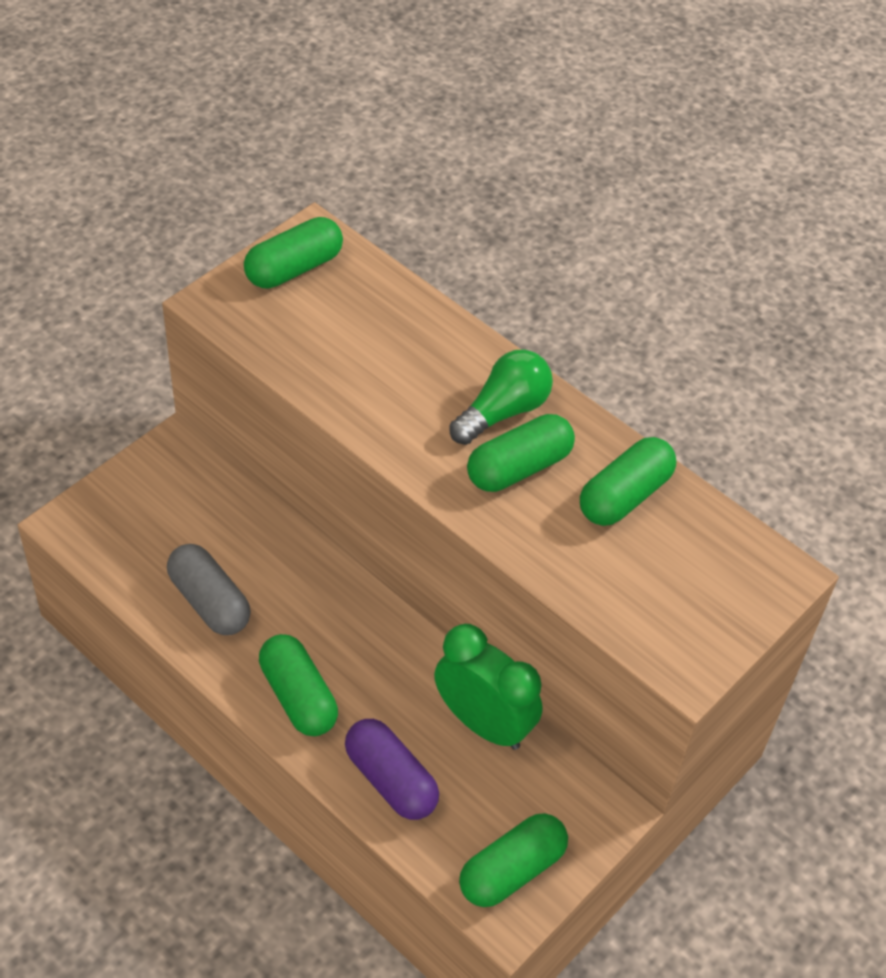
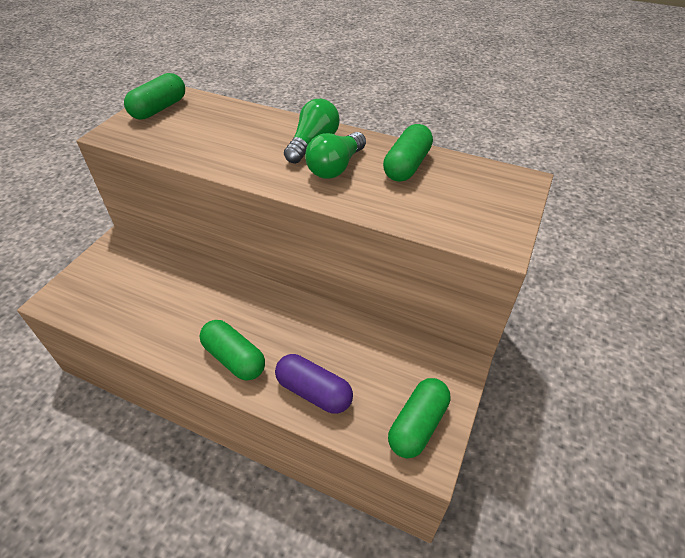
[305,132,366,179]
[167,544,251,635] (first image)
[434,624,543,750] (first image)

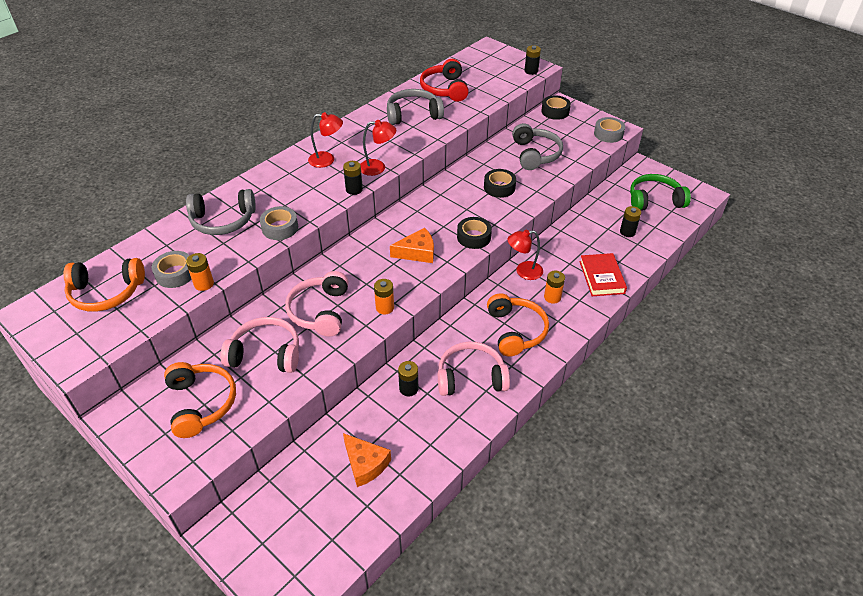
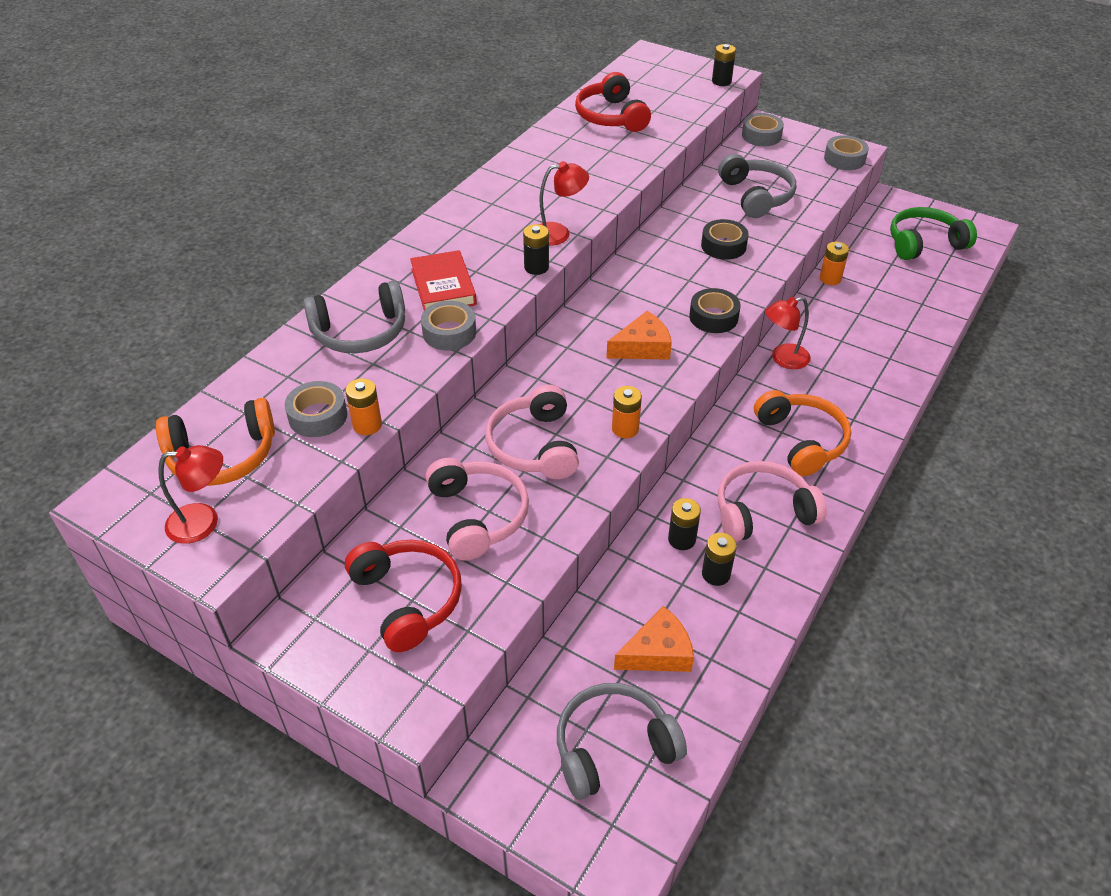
[158,445,223,544]
[345,540,462,652]
[410,250,477,310]
[425,458,529,560]
[557,683,687,800]
[614,606,694,672]
[702,533,737,586]
[742,113,784,146]
[820,242,849,285]

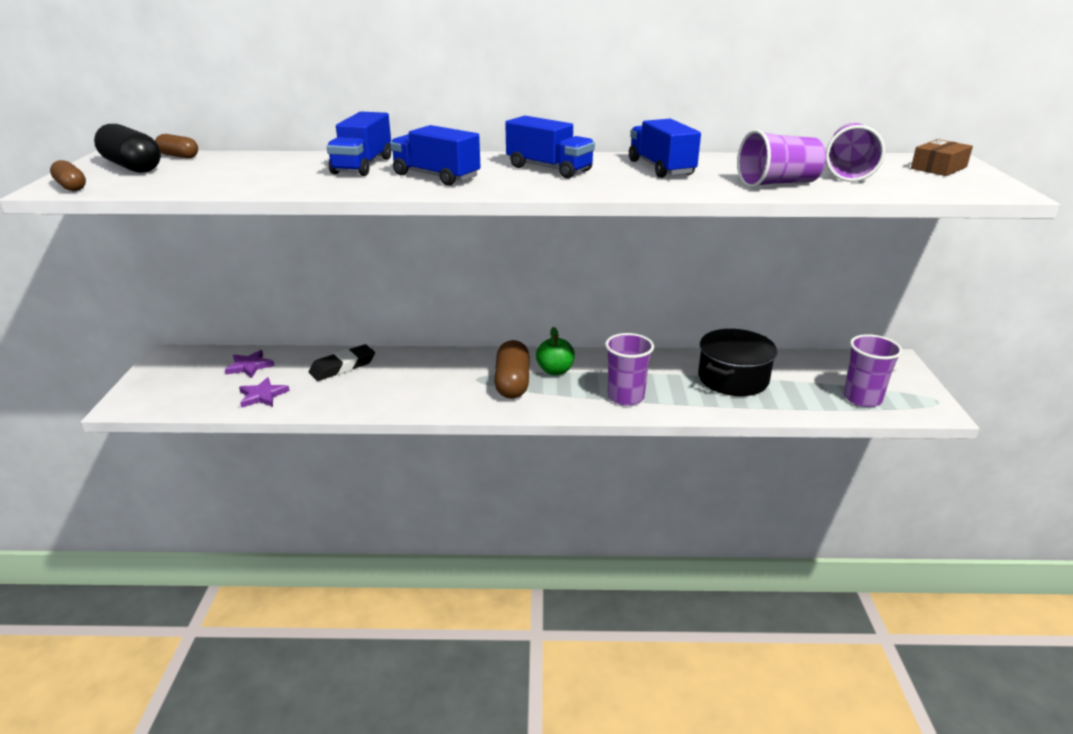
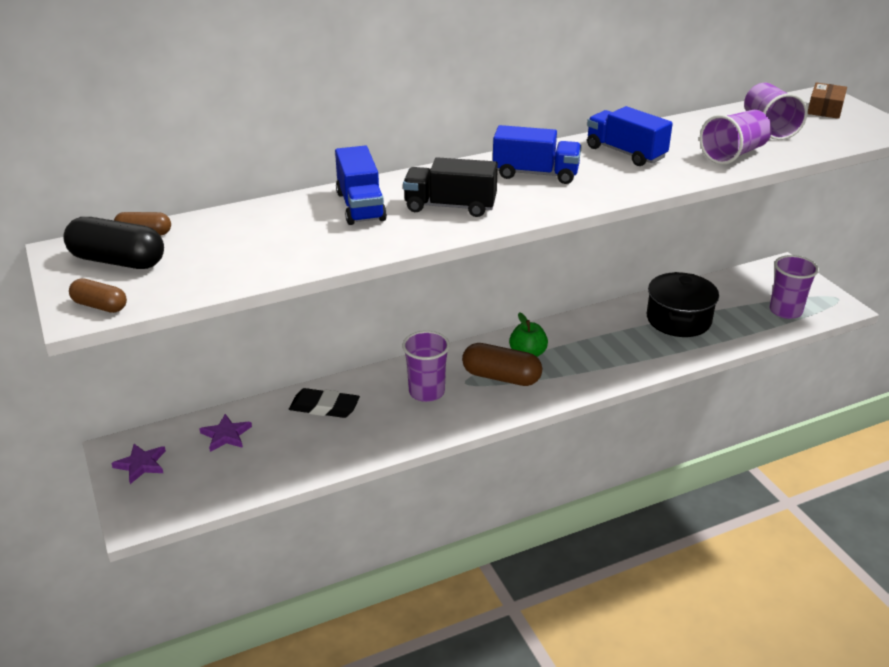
[111,444,166,484]
[289,388,360,418]
[402,331,450,402]
[403,157,498,217]
[462,343,542,386]

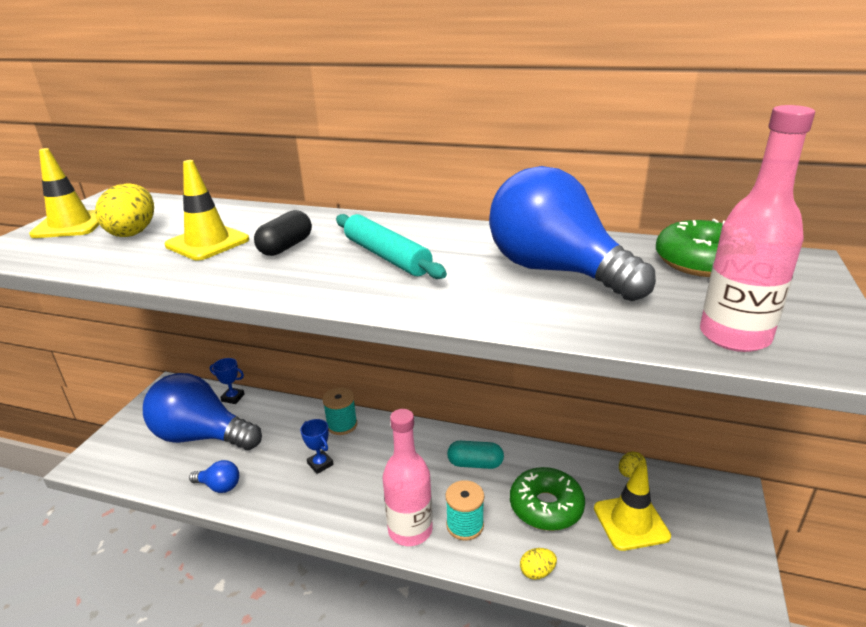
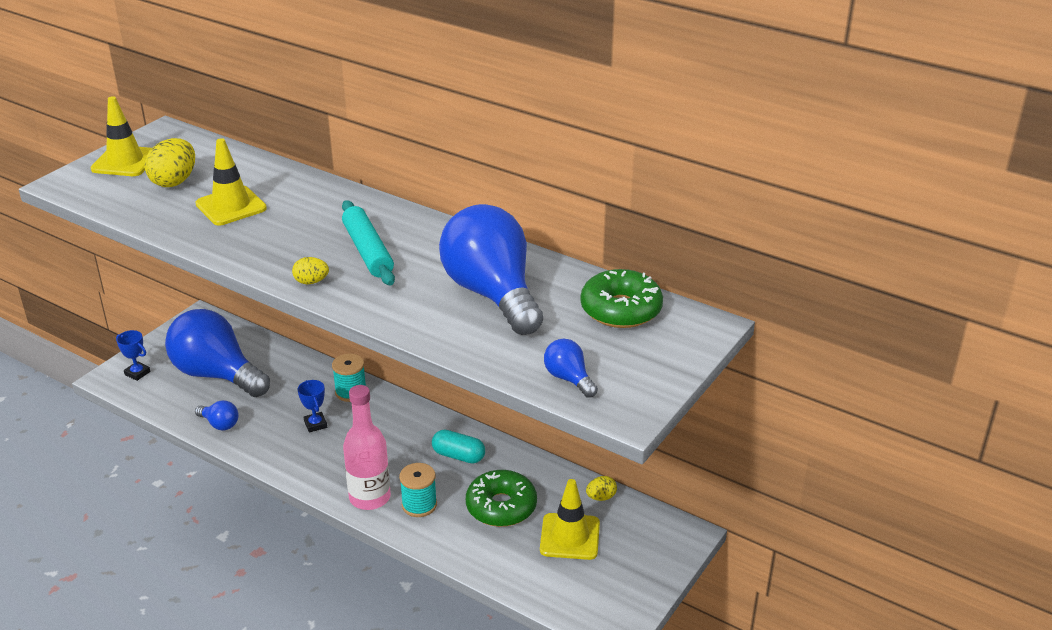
[116,330,150,381]
[292,257,329,284]
[544,339,598,398]
[254,210,312,256] (first image)

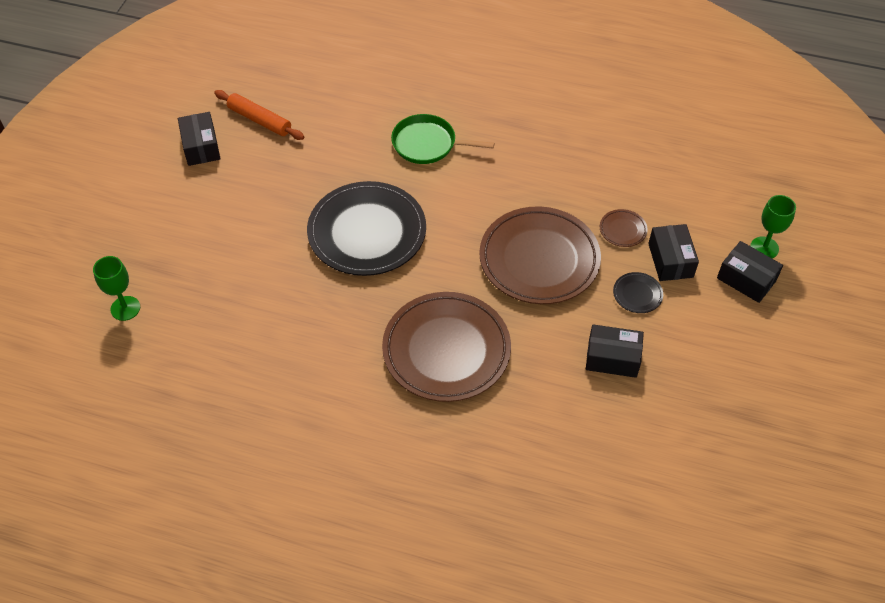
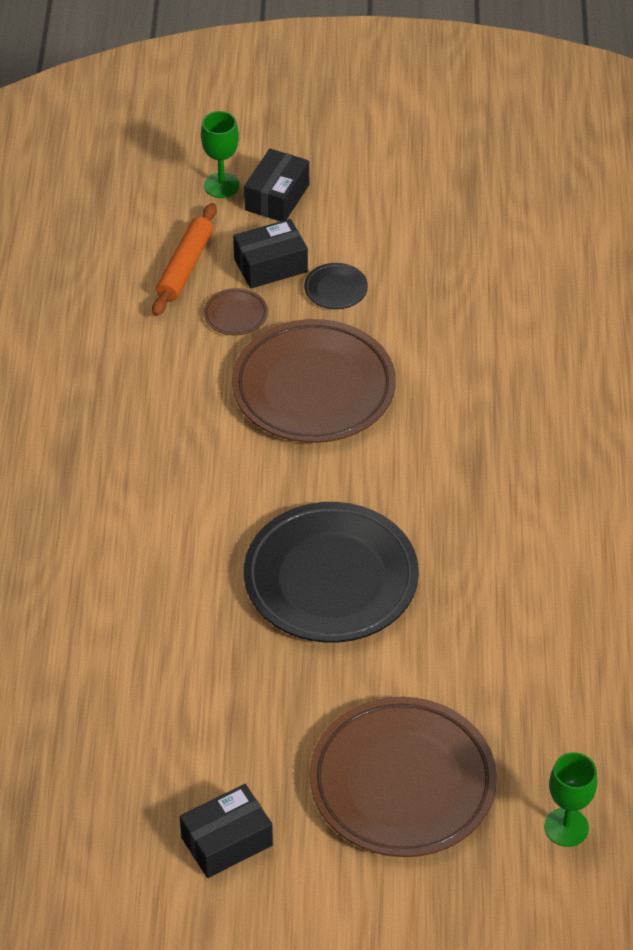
[152,203,217,316]
[309,697,497,857]
[391,114,494,164] (first image)
[586,324,644,378] (first image)

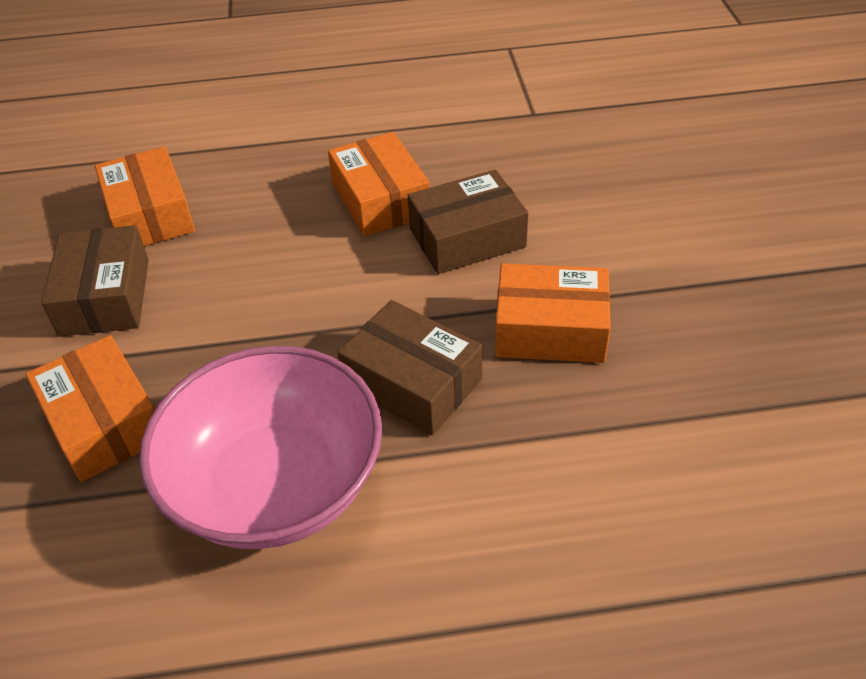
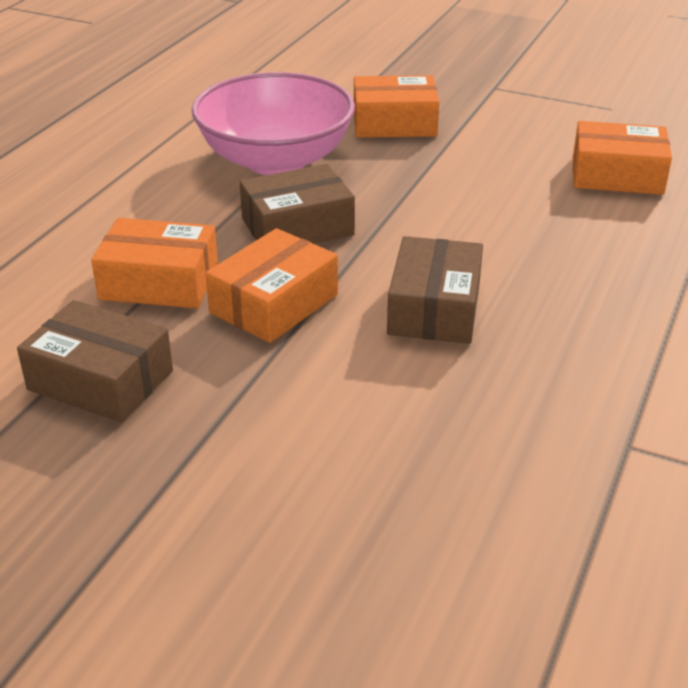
[17,300,173,423]
[91,218,218,309]

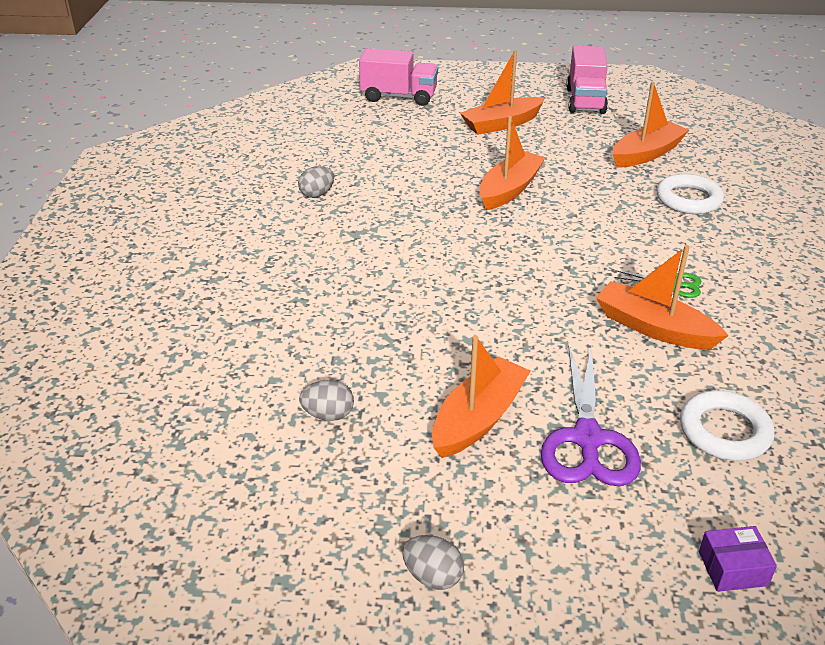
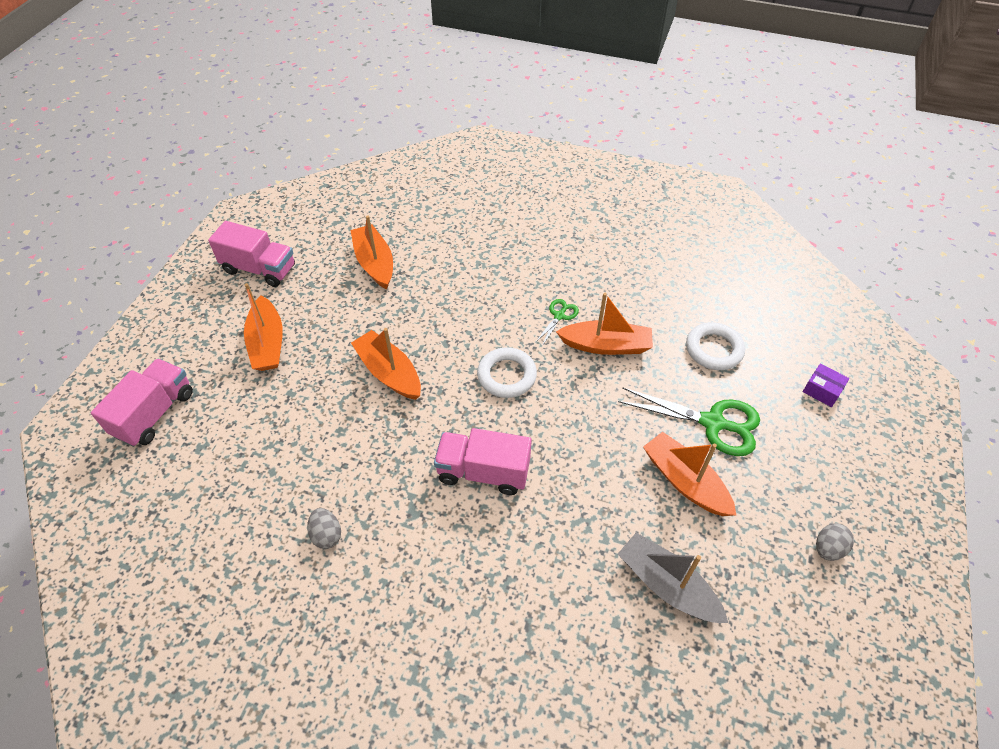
[434,428,532,495]
[477,347,537,398]
[556,293,653,355]
[618,387,760,456]
[618,532,728,623]
[803,364,849,407]

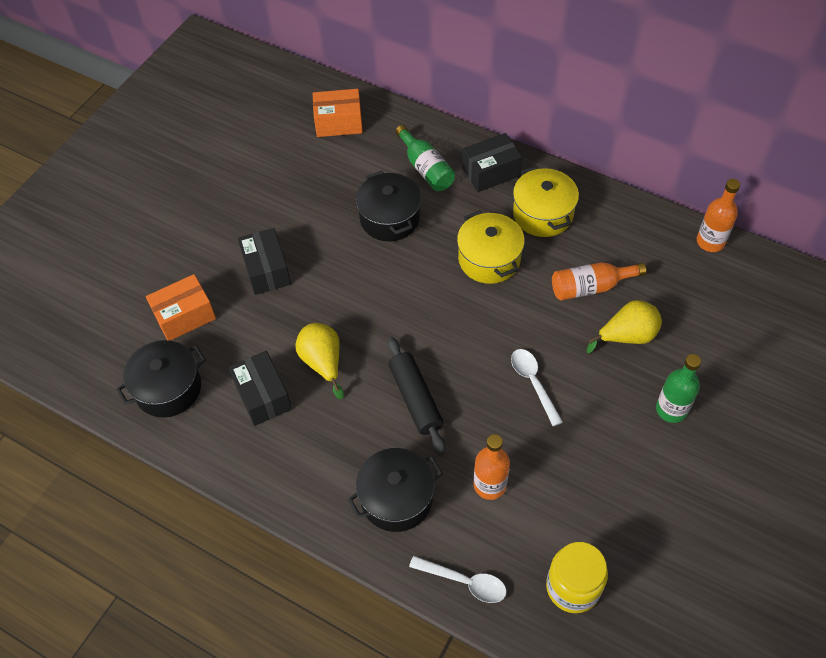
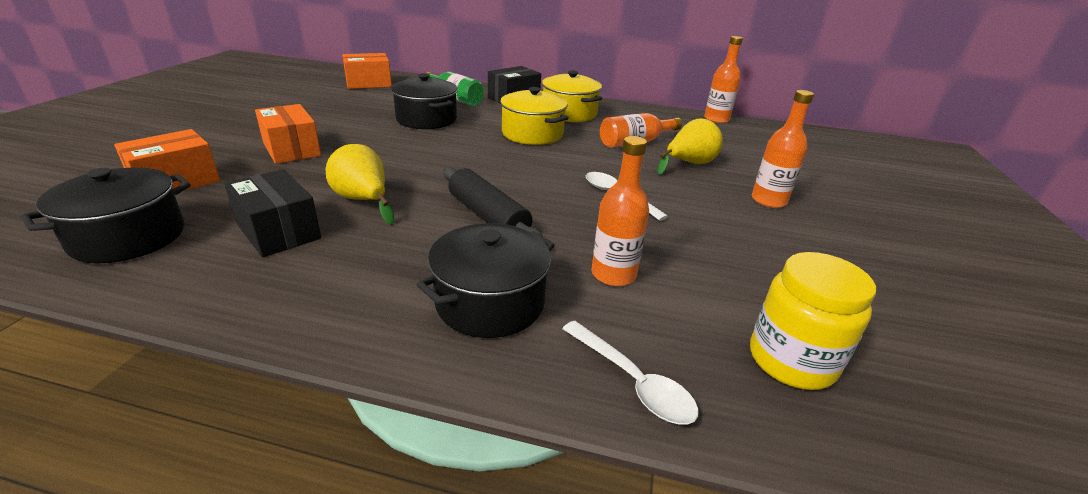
[255,104,321,164]
[562,321,698,425]
[752,90,814,208]

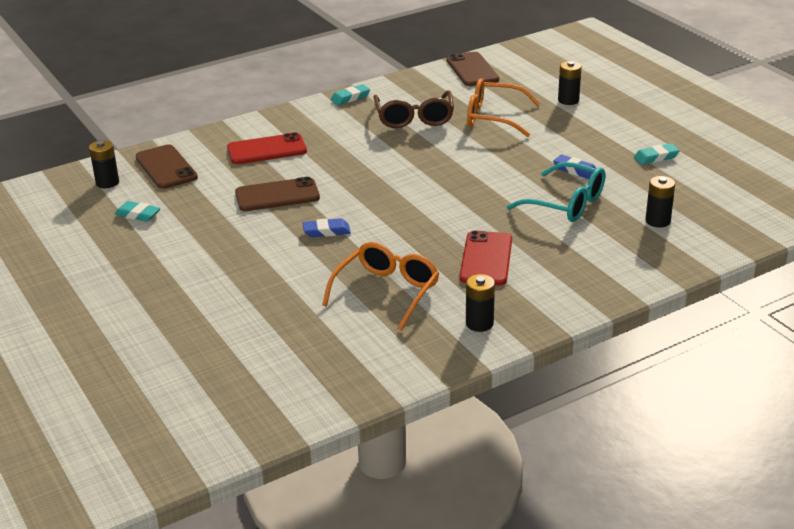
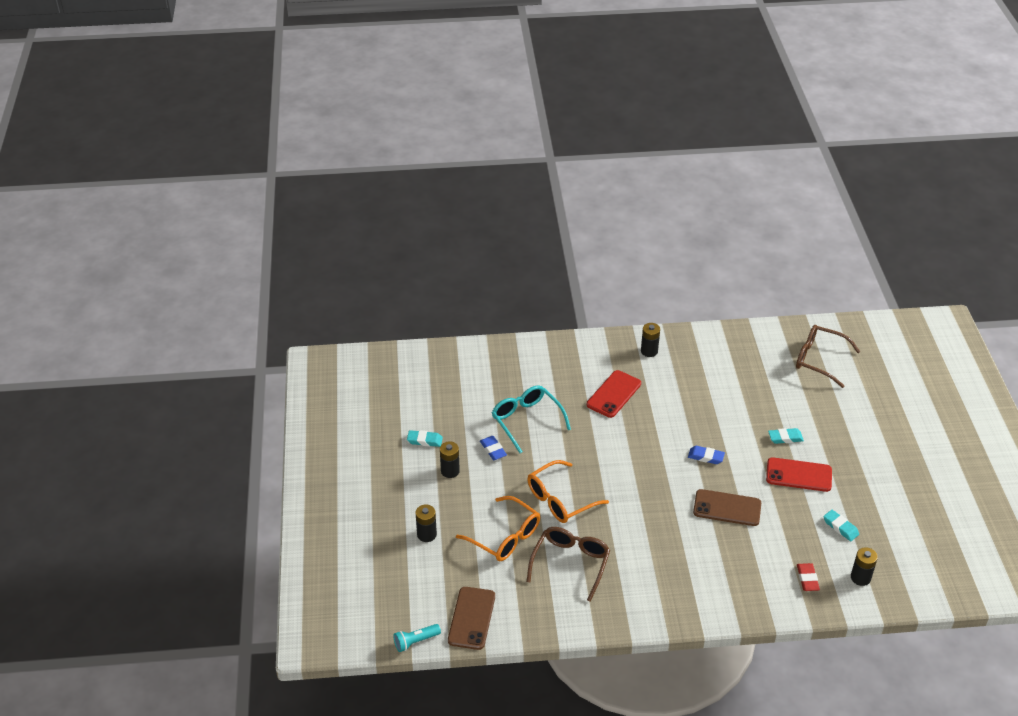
[393,624,441,652]
[440,441,460,478]
[527,460,609,523]
[766,457,832,492]
[768,428,804,444]
[796,325,860,388]
[797,563,820,591]

